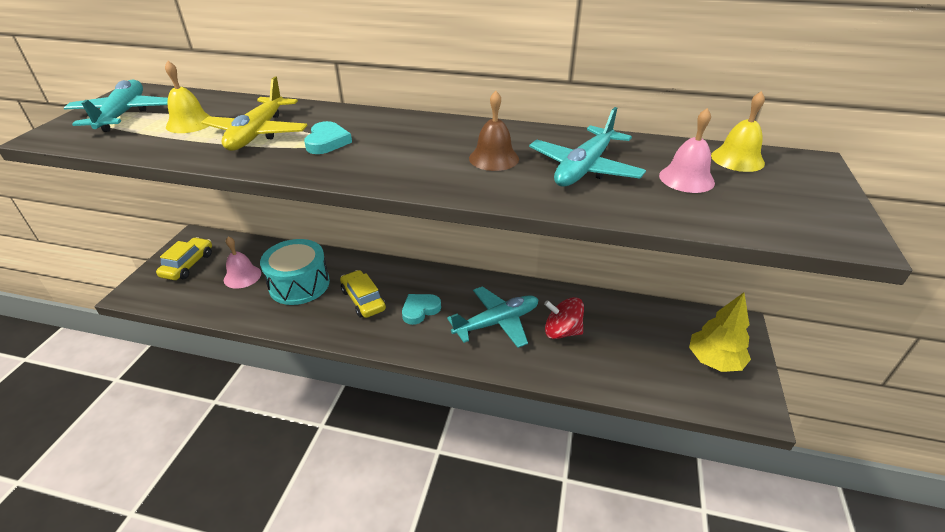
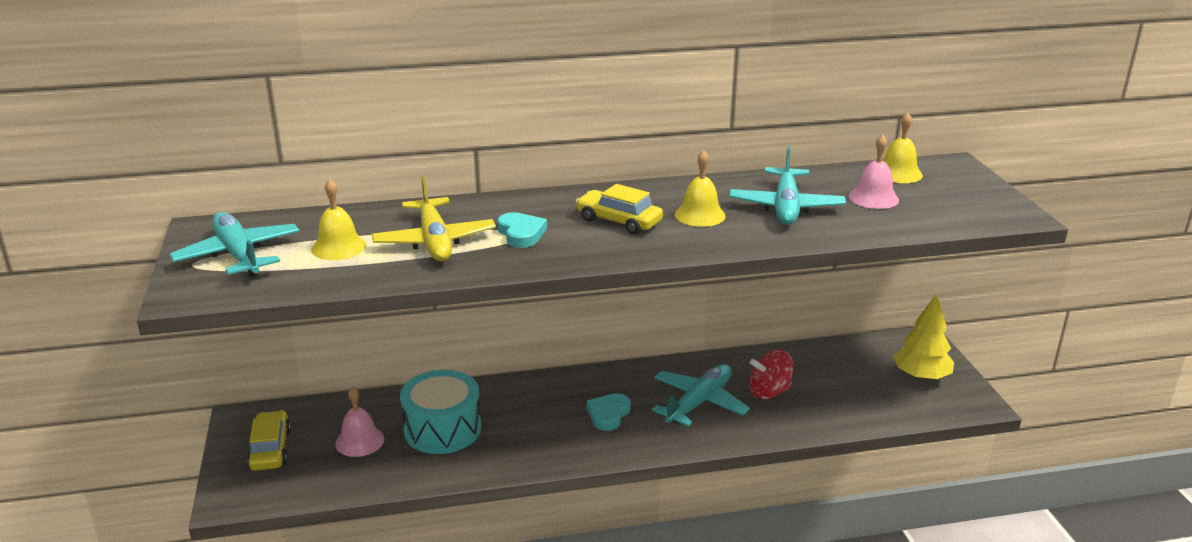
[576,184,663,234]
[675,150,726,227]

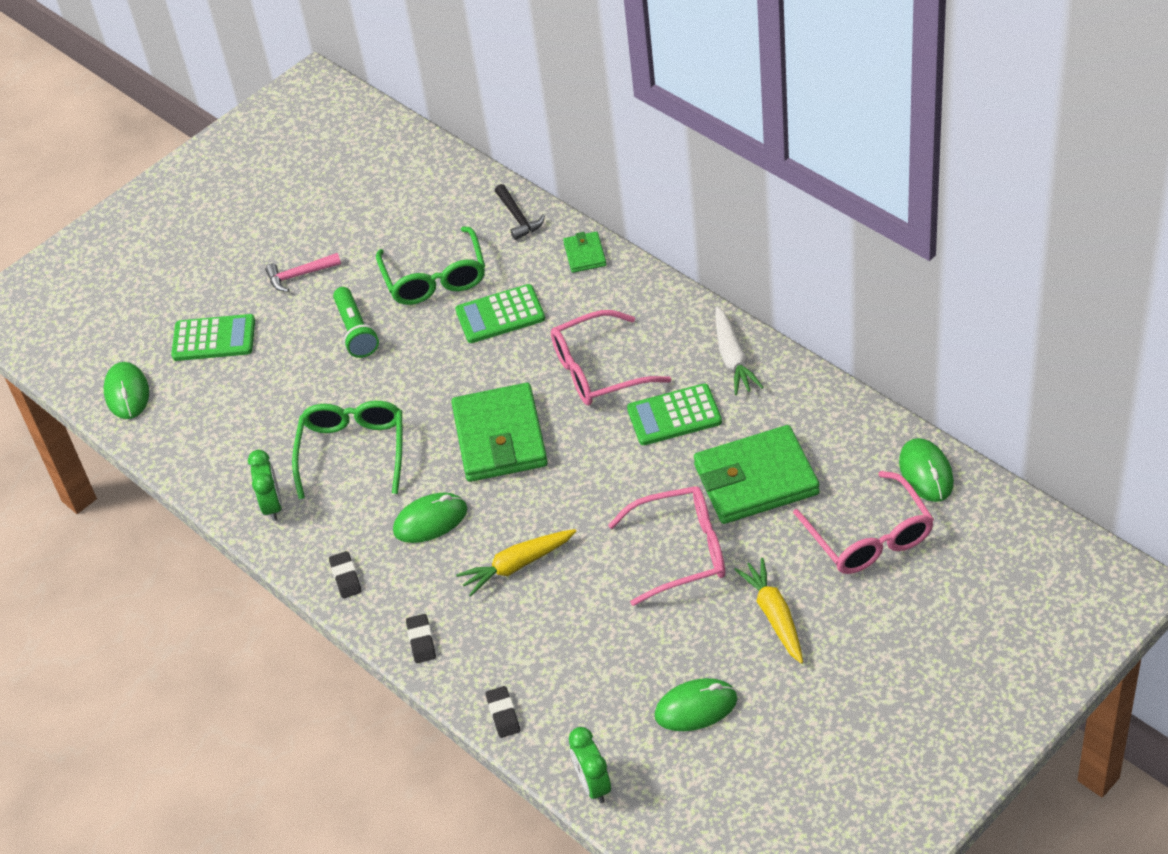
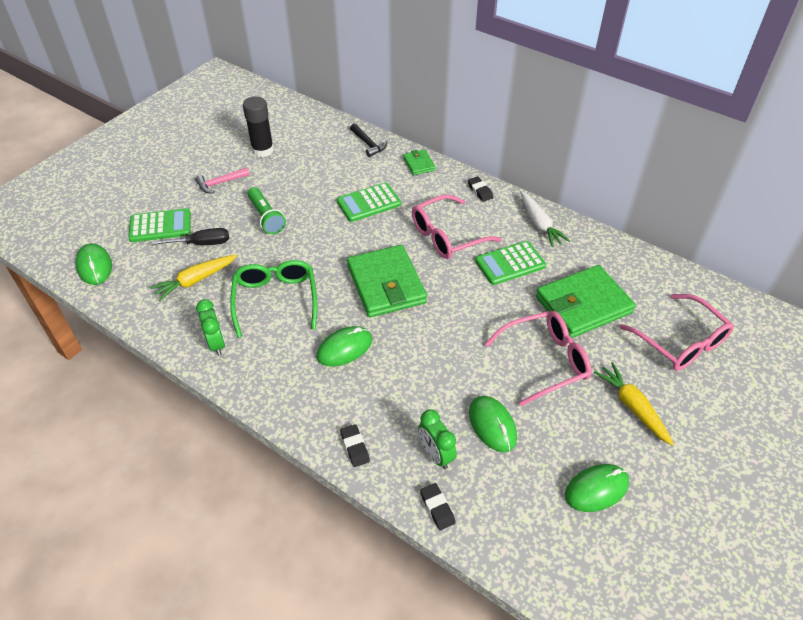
[150,255,237,301]
[151,228,229,245]
[243,96,274,157]
[418,409,457,469]
[468,176,493,202]
[469,396,517,452]
[376,226,485,305] (first image)

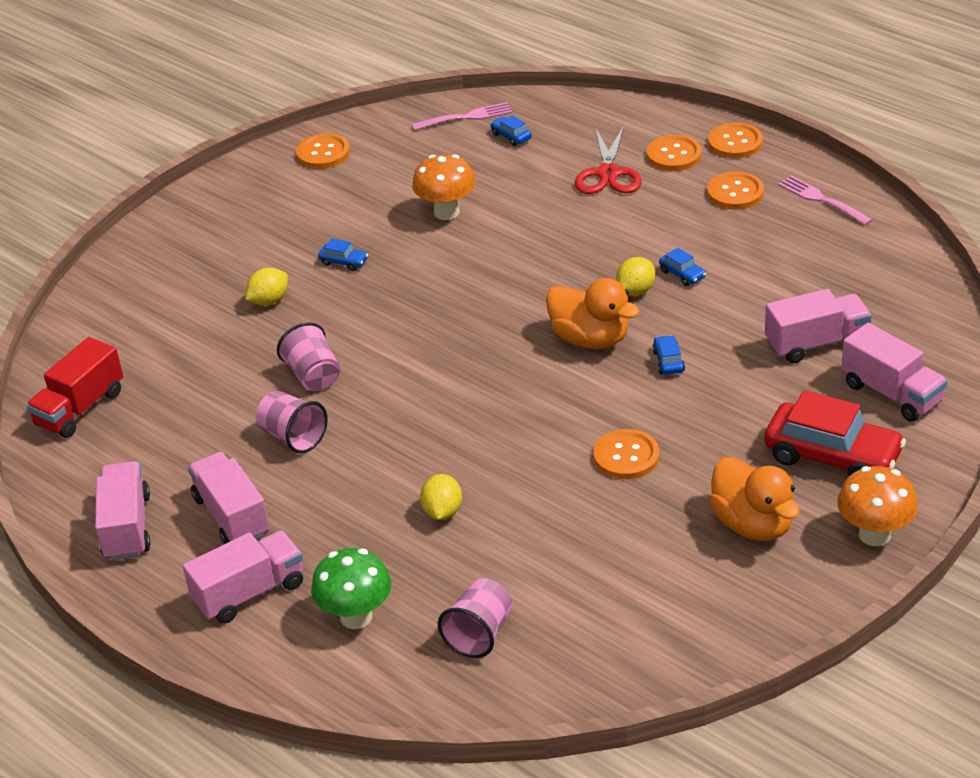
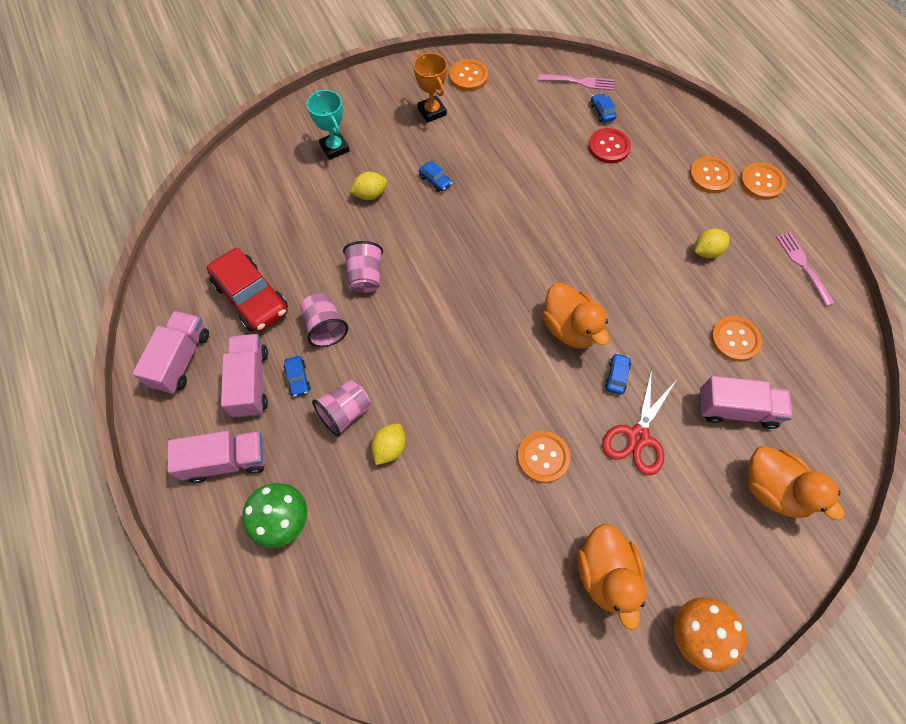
[207,248,288,332]
[284,356,311,397]
[307,90,350,160]
[312,380,371,436]
[413,53,447,123]
[588,128,631,163]
[602,369,676,475]
[695,229,729,258]
[711,316,762,362]
[748,446,845,521]
[26,337,123,438] (first image)
[412,154,476,220] (first image)

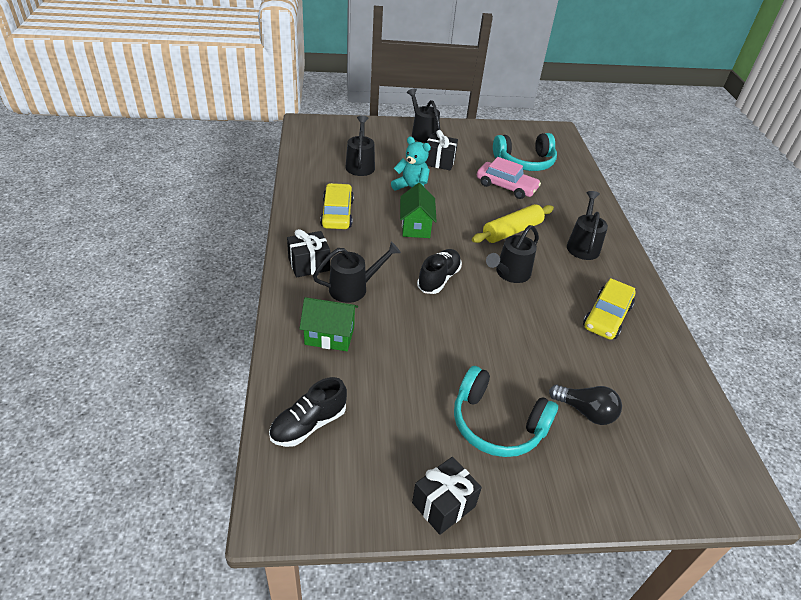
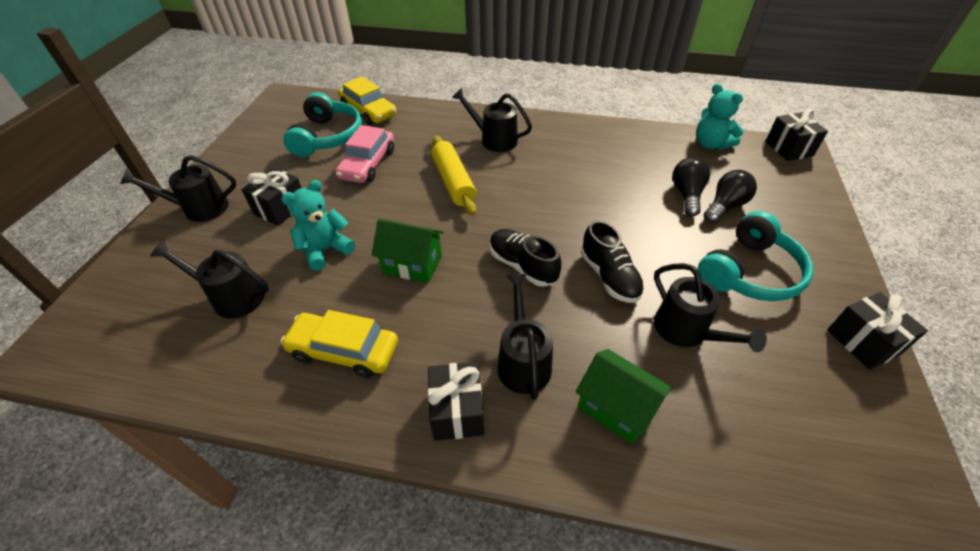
[335,125,394,183]
[338,77,397,125]
[576,349,672,445]
[581,220,644,303]
[654,263,767,353]
[672,157,710,217]
[696,84,744,150]
[765,109,828,161]

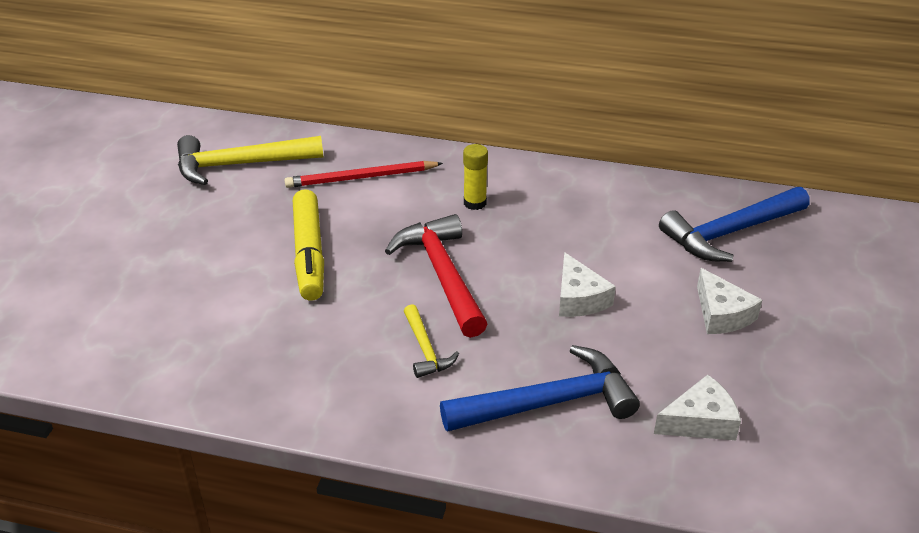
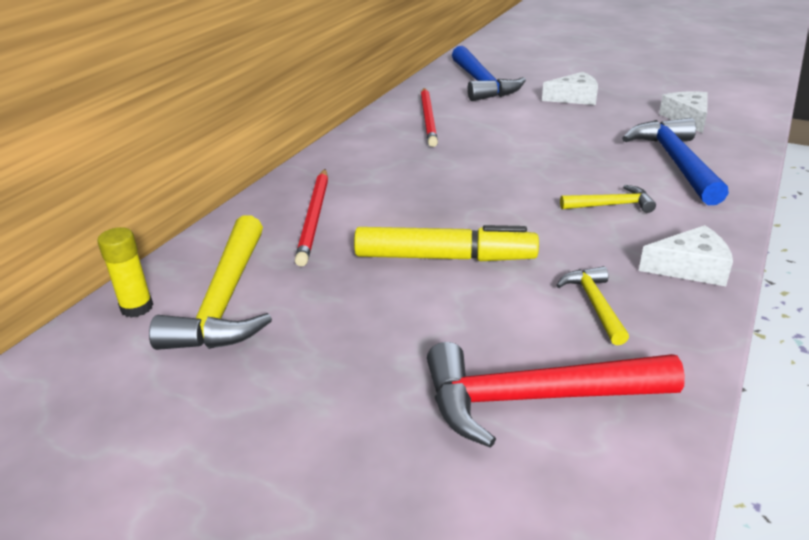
[97,227,153,318]
[421,88,438,147]
[427,342,685,448]
[556,266,629,345]
[639,225,733,286]

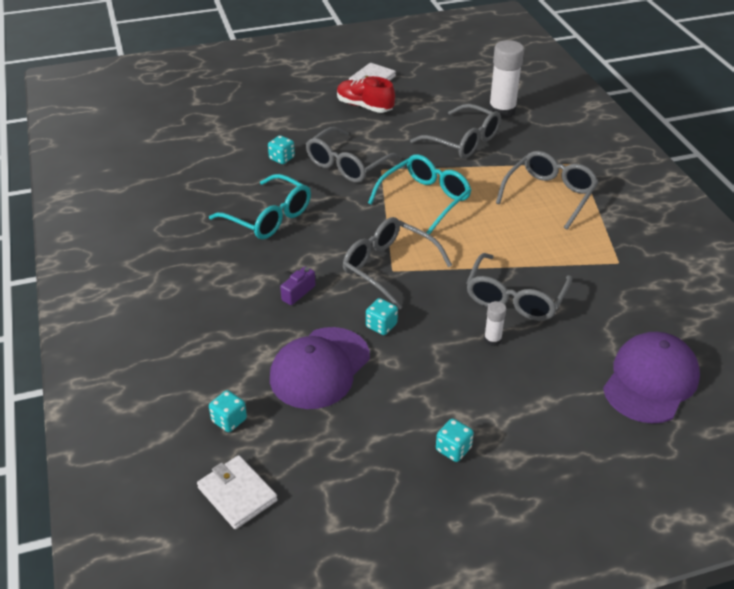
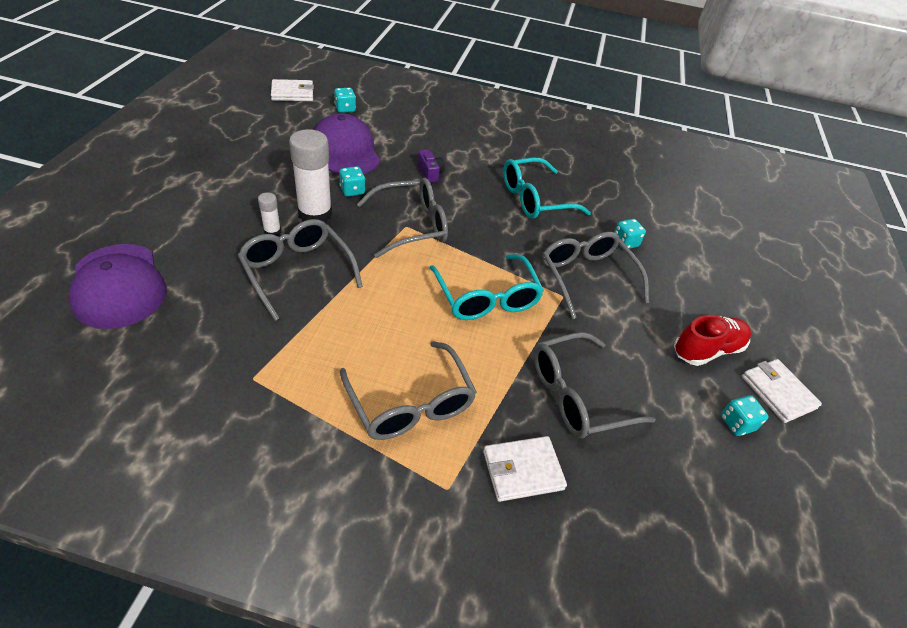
[289,129,332,222]
[483,436,567,502]
[721,395,769,436]

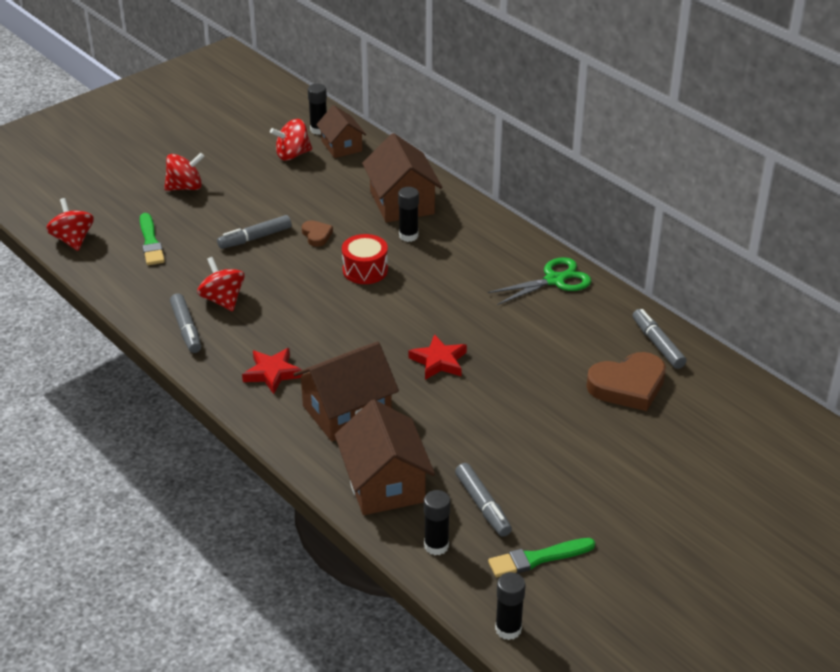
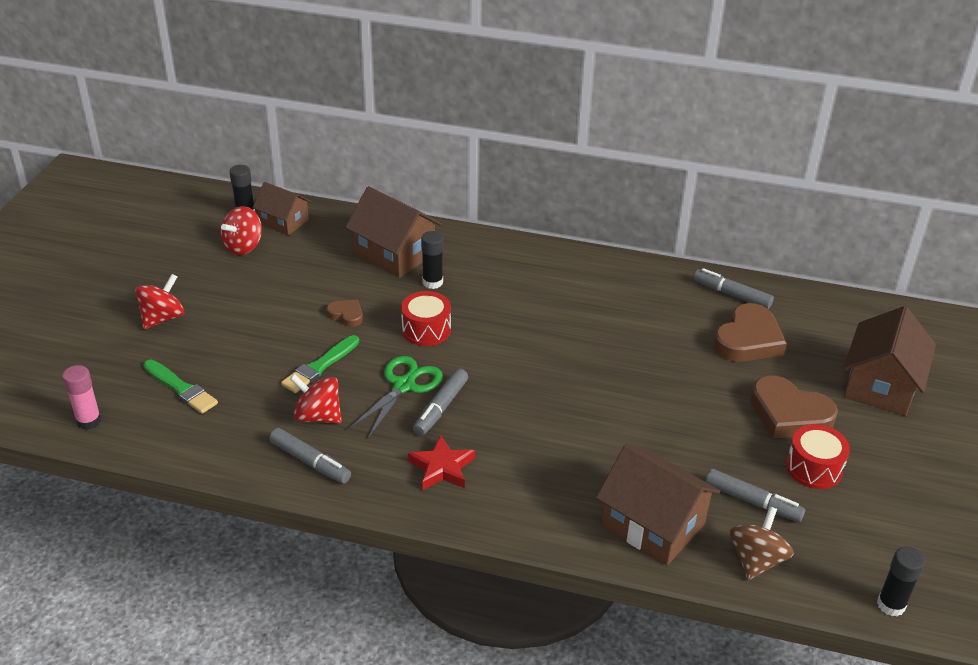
[62,365,101,430]
[281,335,359,393]
[349,356,443,438]
[413,368,468,436]
[730,506,794,580]
[750,376,838,438]
[786,424,850,489]
[843,306,936,416]
[409,334,467,380] (first image)

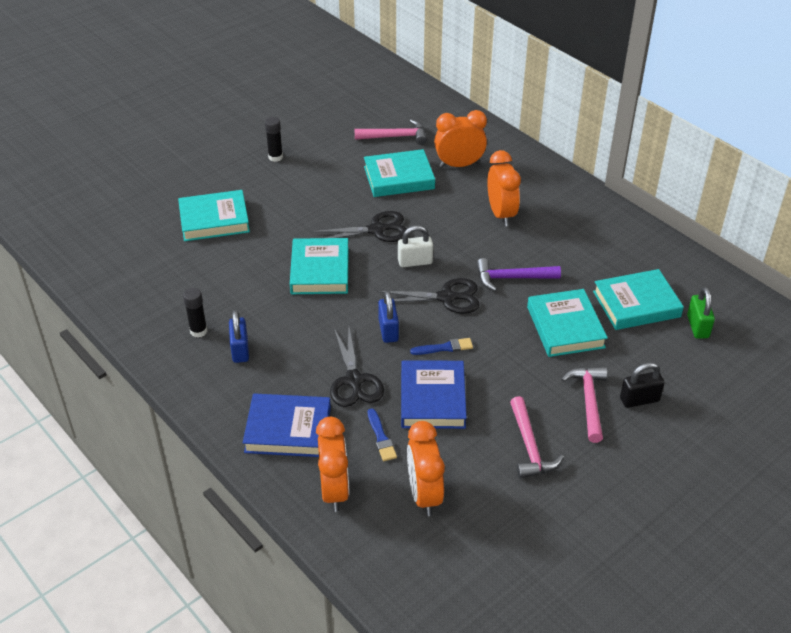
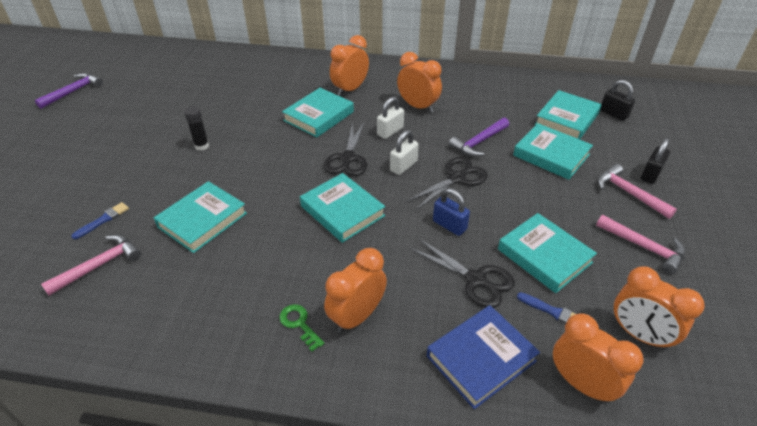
[35,73,103,109]
[41,235,141,296]
[71,202,129,239]
[279,304,325,352]
[324,123,367,176]
[324,248,387,334]
[377,96,404,139]
[498,213,597,293]
[600,80,635,121]

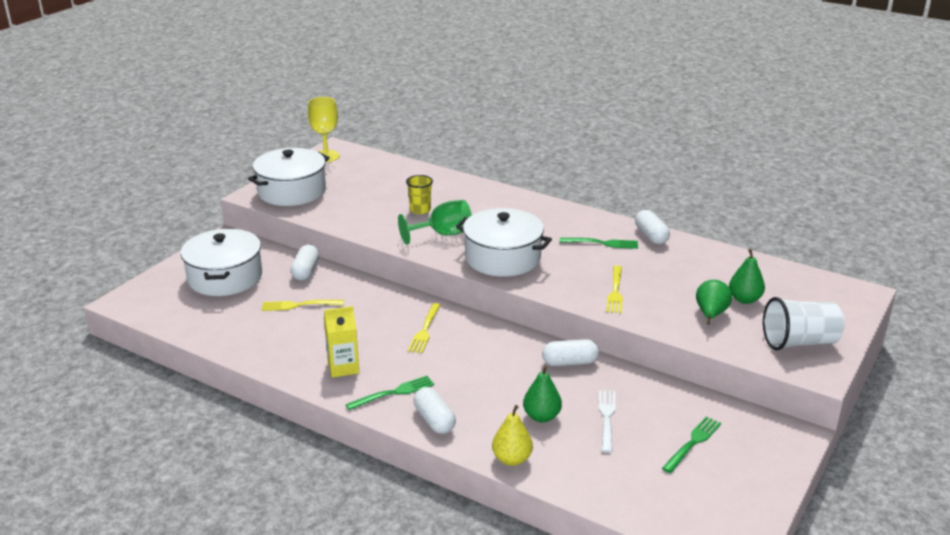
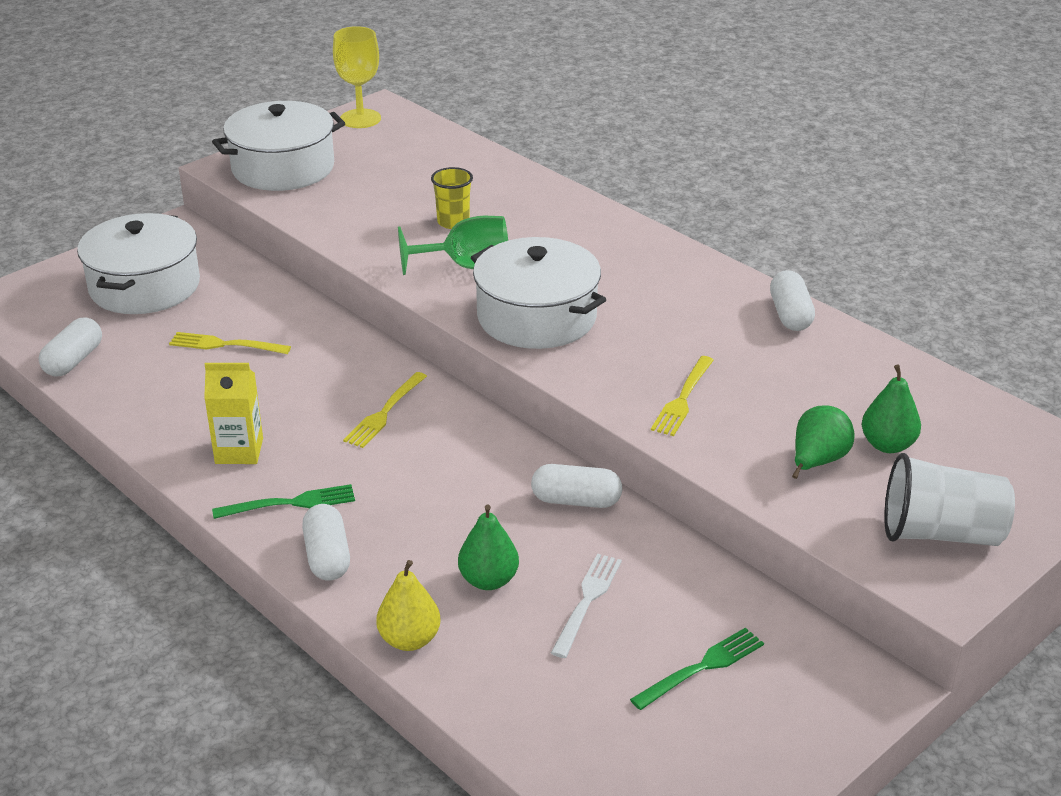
[39,317,102,377]
[560,238,638,249] (first image)

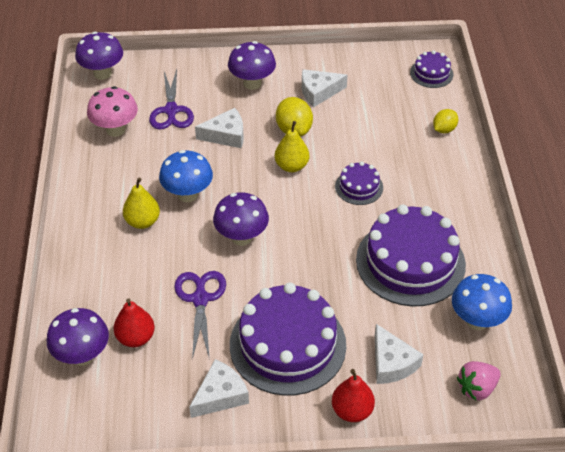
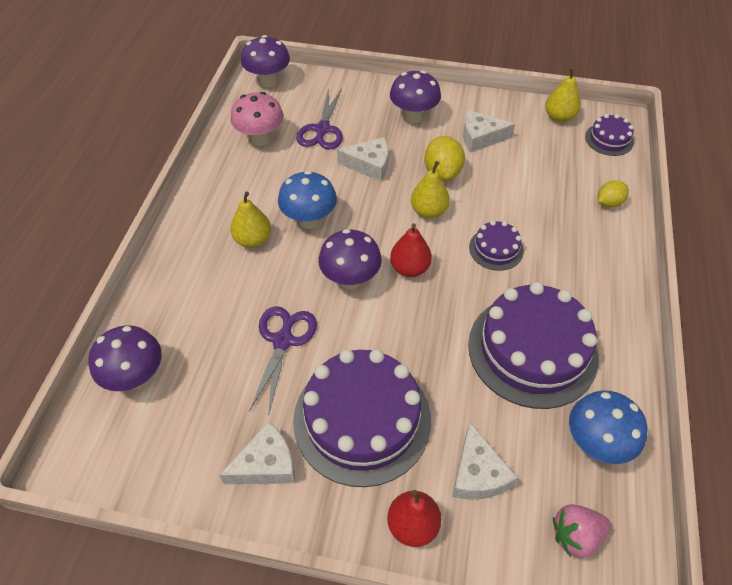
[390,223,432,277]
[545,67,581,123]

